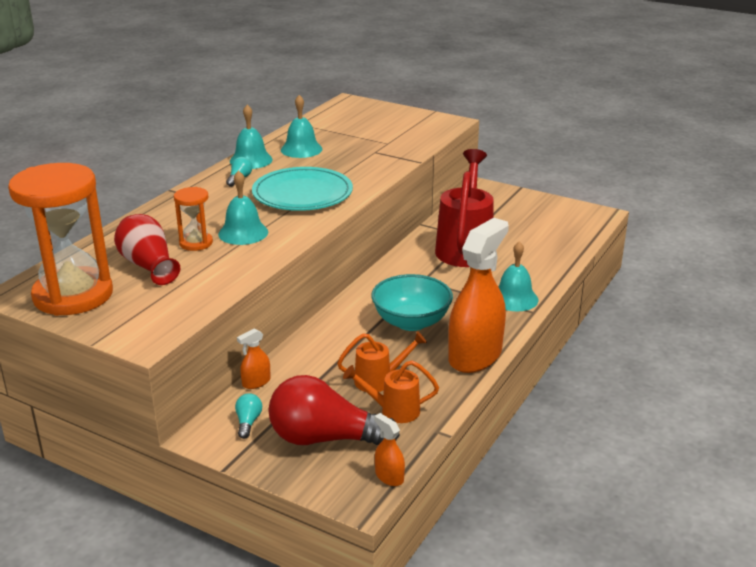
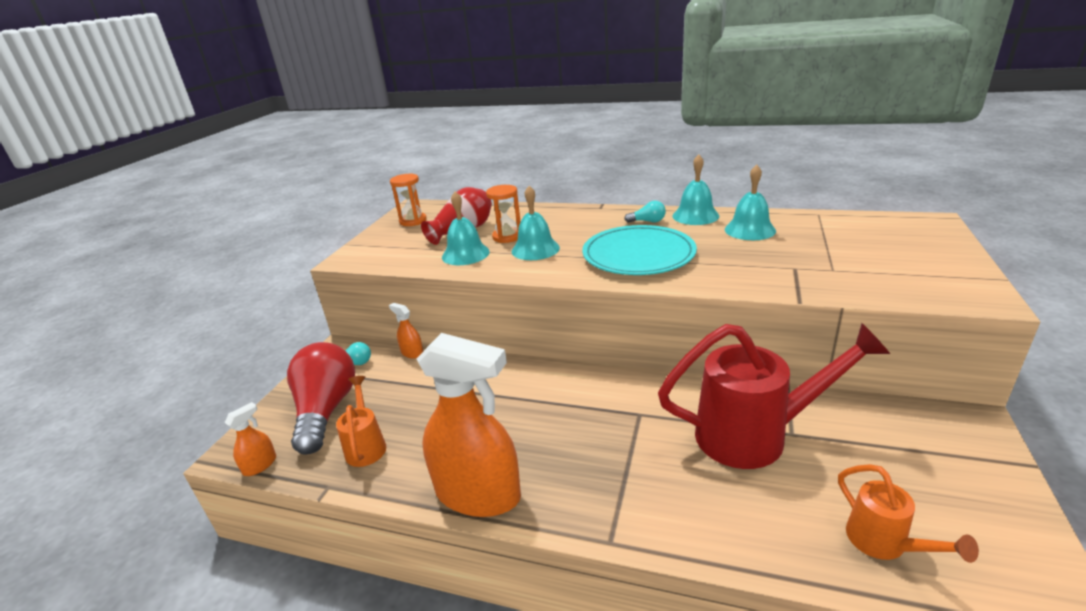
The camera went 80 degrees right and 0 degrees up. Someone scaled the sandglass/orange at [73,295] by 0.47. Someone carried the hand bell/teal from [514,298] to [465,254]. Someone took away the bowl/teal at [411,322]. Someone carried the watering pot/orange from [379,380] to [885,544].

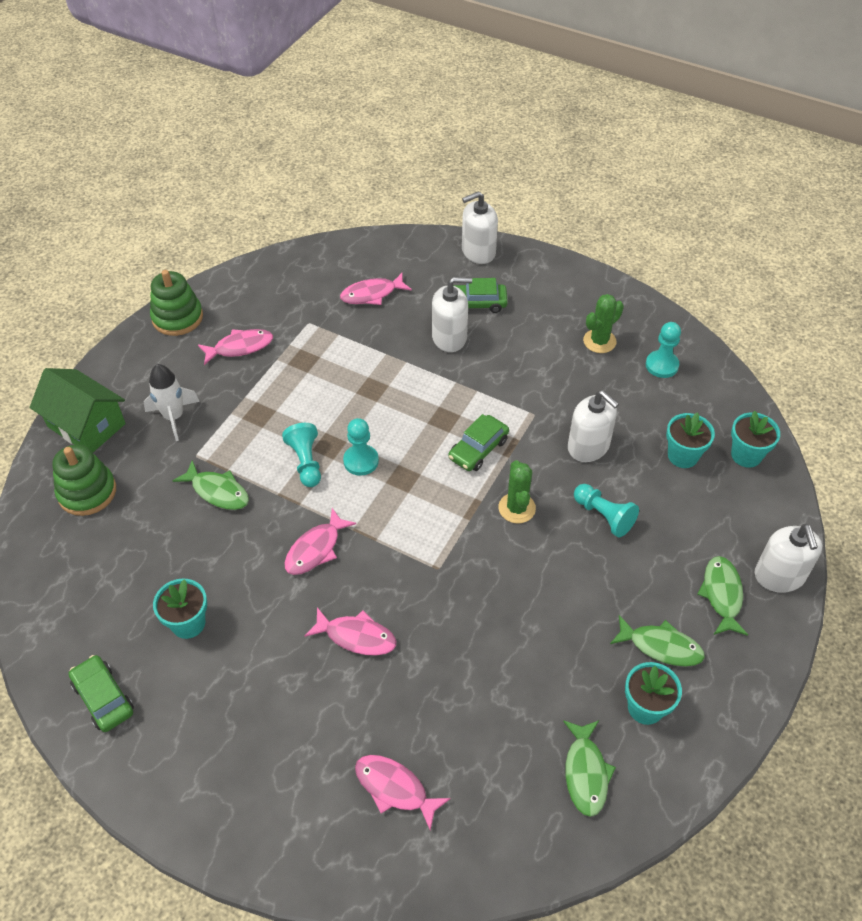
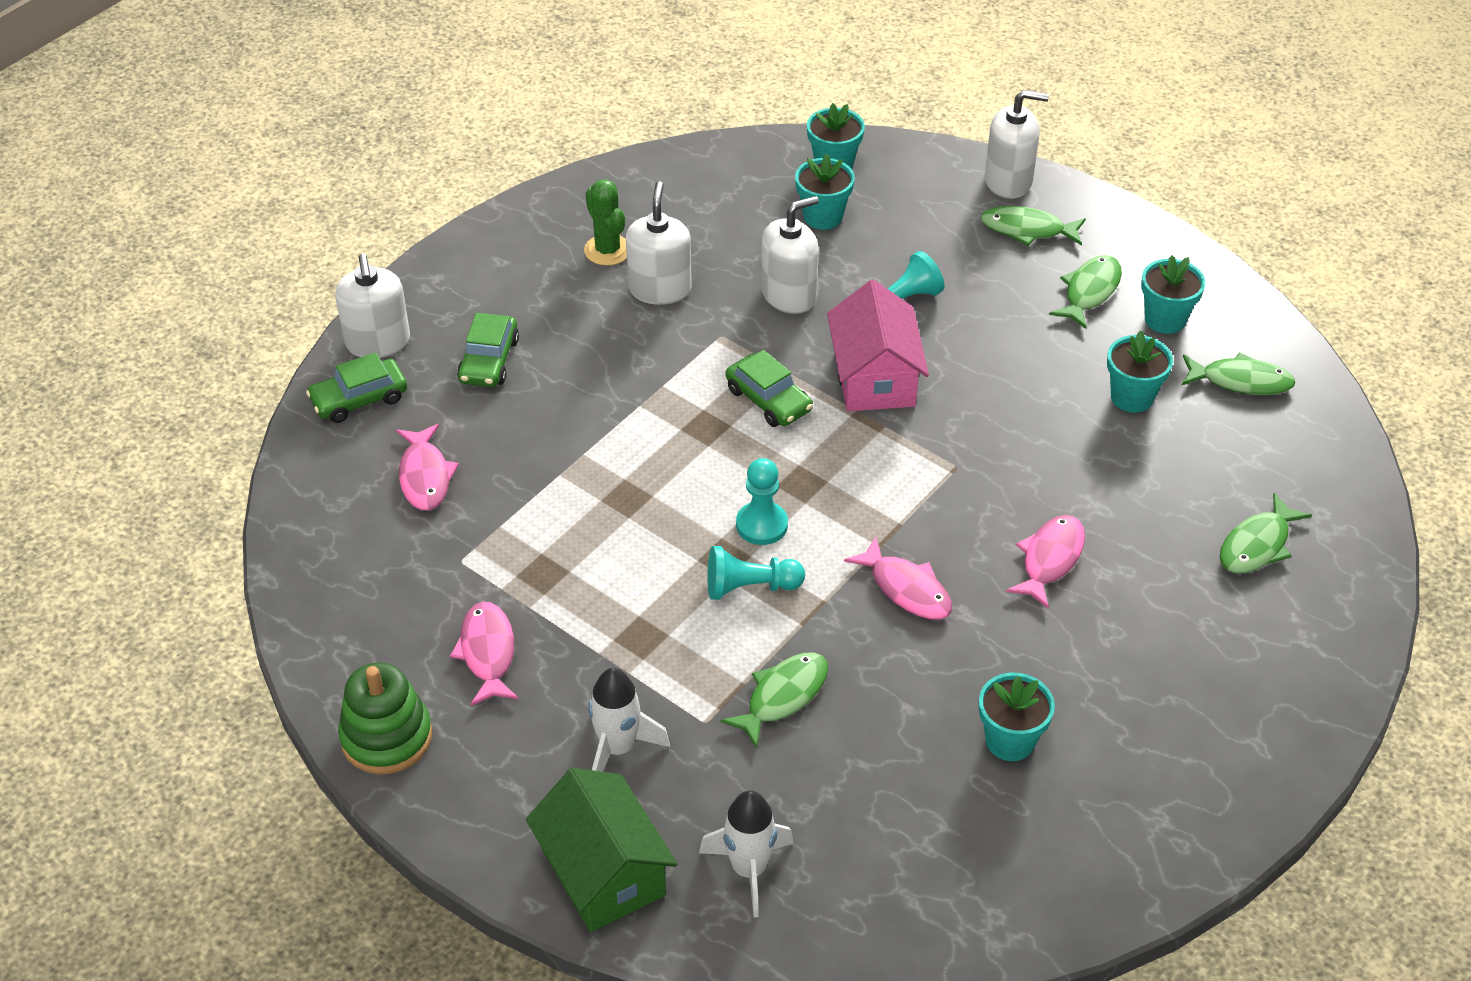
The camera went 80 degrees left and 5 degrees down. Someone carried the pump bottle/white from [449,337] to [660,289]. Someone took away the game pawn/teal at [661,365]. Someone rotated the toy house/emerald at [86,425] by 75 degrees counterclockwise. Someone swapped the stacking rings/emerald at [87,492] for the rocket/white at [749,869]. Someone swapped the saguaro cactus/emerald at [517,508] for the toy house/pink at [875,378]. Someone carried the toy car/emerald from [103,698] to [359,399]. Someone repainted the fish/pink at [395,788], which became the fish/emerald at [1257,545]. Someone put down the plant pot/teal at [1132,397].

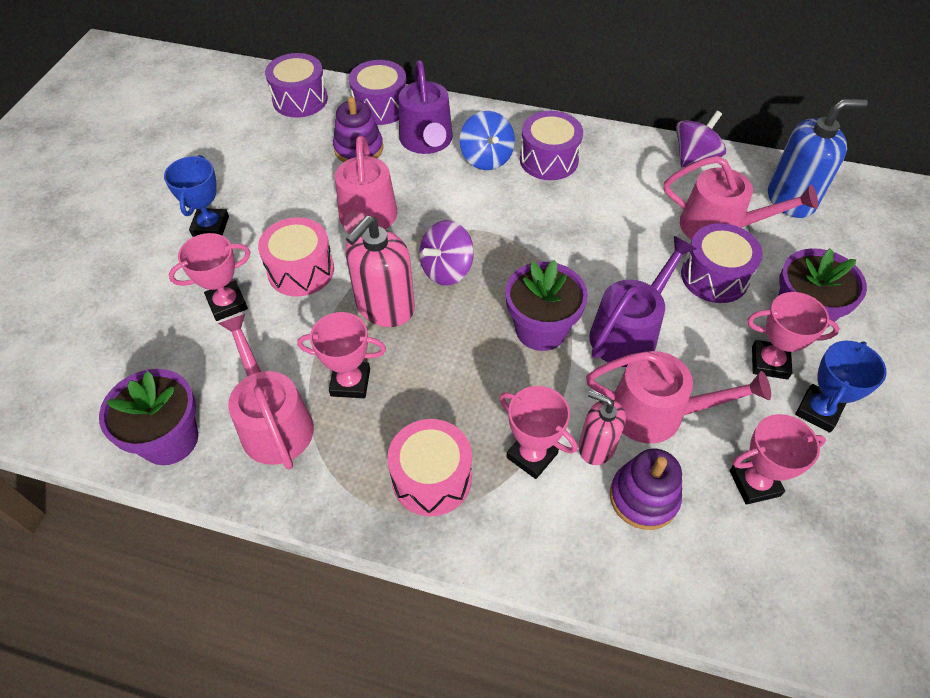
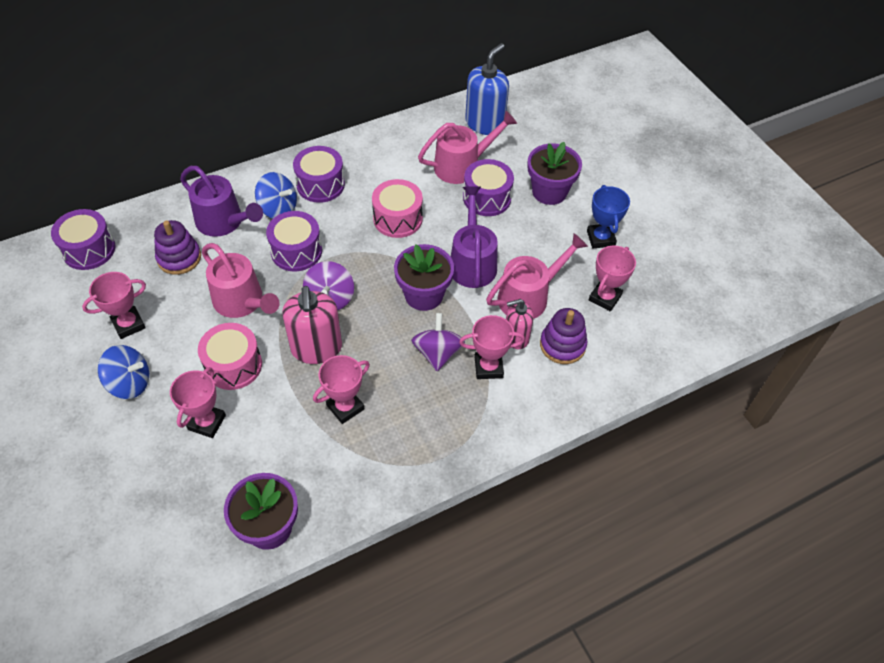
The camera went 45 degrees left and 0 degrees up. Someone carried the snare drum/purple from [380,107] to [296,251]. Someone carried the toy top/purple from [694,157] to [437,353]. Someone swapped the trophy/royal blue at [210,226] for the toy top/royal blue at [130,383]. Someone carried the trophy/pink from [769,363] to [128,324]. Someone took away the watering pot/pink at [273,422]. Someone carried the snare drum/pink from [431,478] to [397,219].

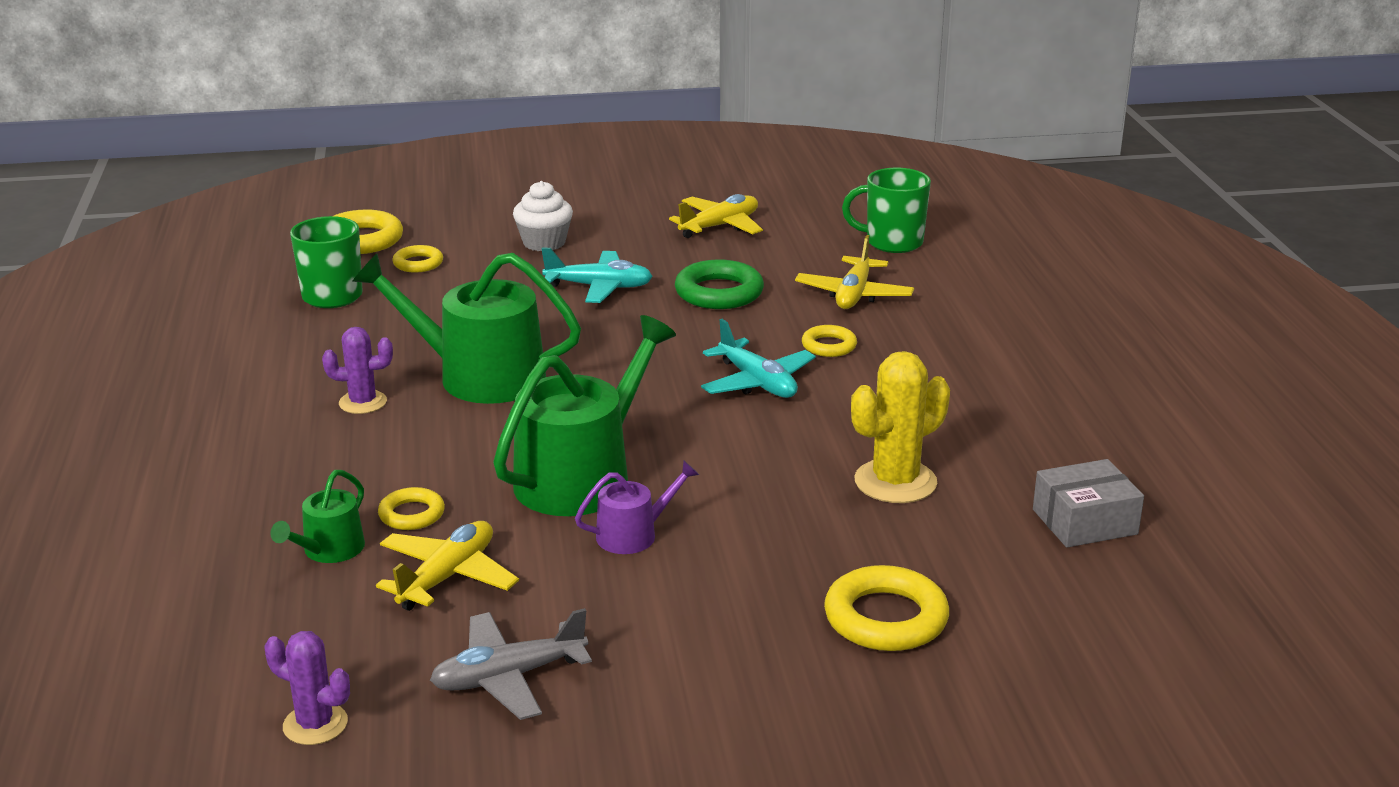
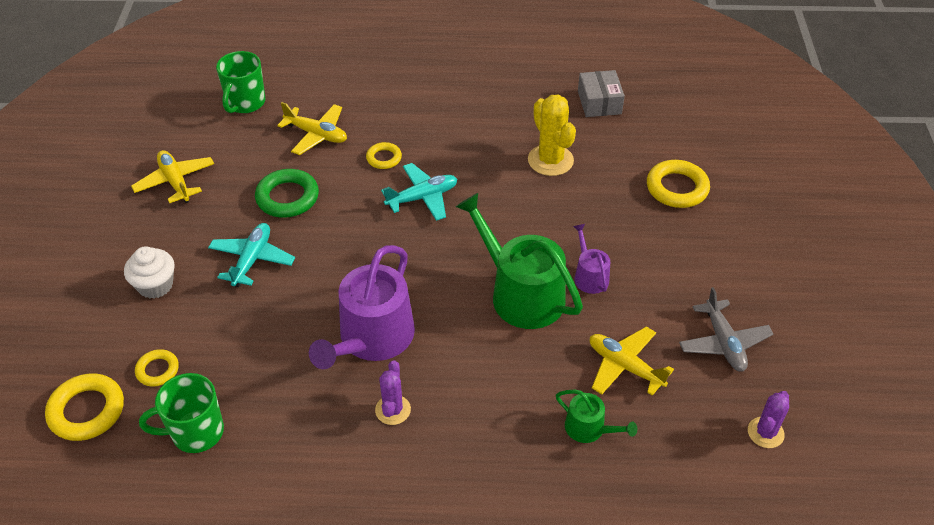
The camera went 80 degrees left and 20 degrees up. Someone repainted the watering pot/emerald at [479,376], which became the watering pot/purple at [372,338]. Someone took away the hoop/yellow at [411,514].

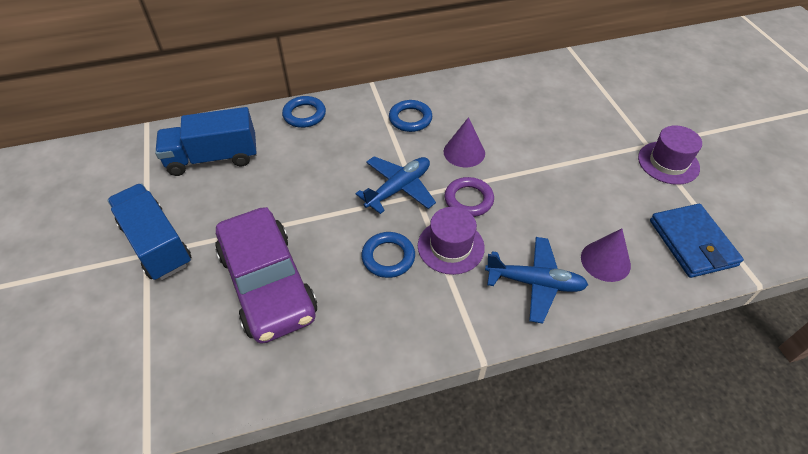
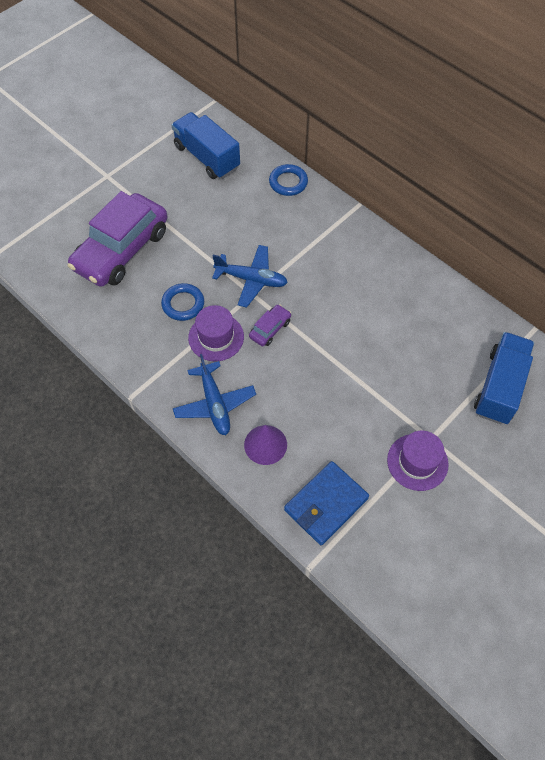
The camera went 60 degrees right and 10 degrees up. Someone took away the hoop/royal blue at [410,119]. Someone took away the solid cone/purple at [464,152]. Someone swapped the hoop/purple at [468,200] for the toy car/purple at [270,329]. Someone carried the toy truck/royal blue from [157,244] to [499,387].

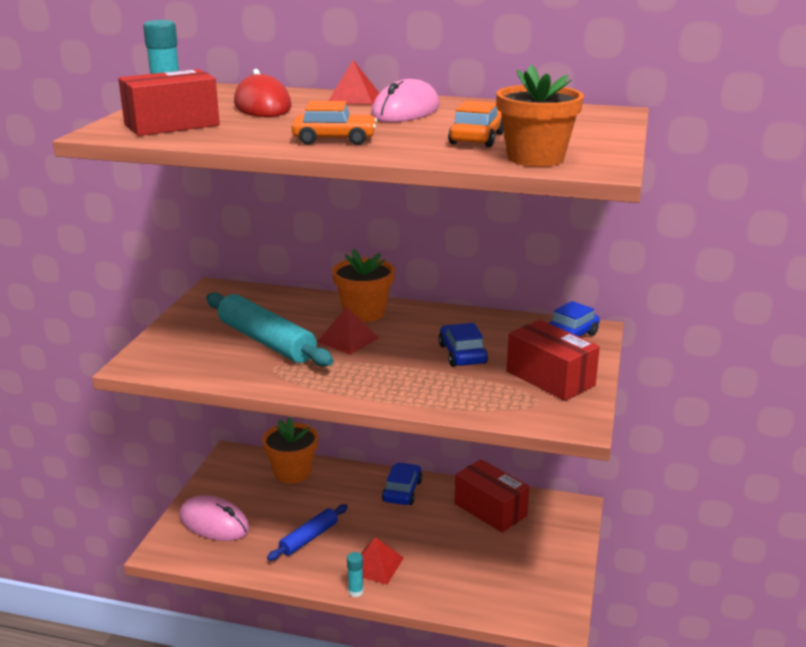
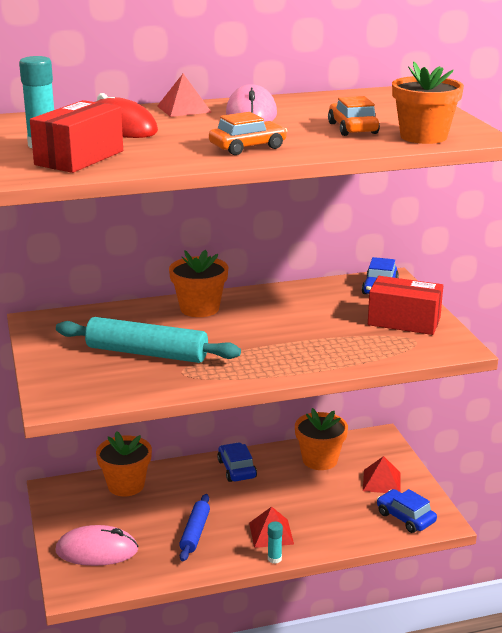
The camera went 30 degrees left and 0 degrees up. Someone carried the pyramid shape/crimson from [347,340] to [381,481]. Someone carried the toy car/royal blue from [462,354] to [405,517]. Someone swapped the package/crimson at [490,509] for the plant pot/orange at [320,460].

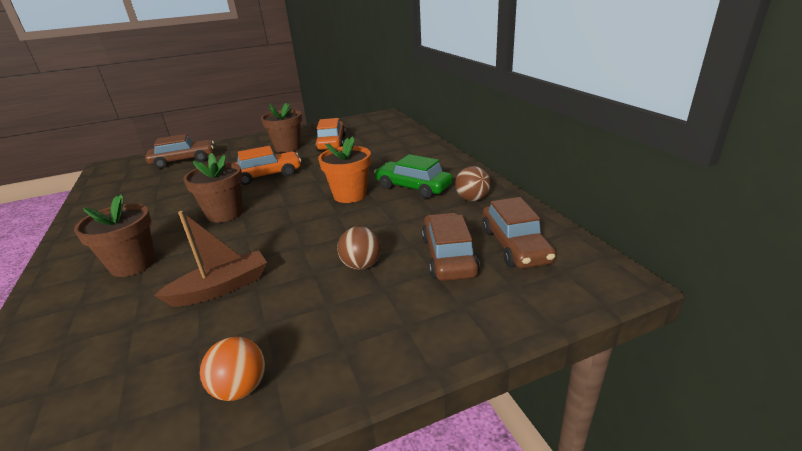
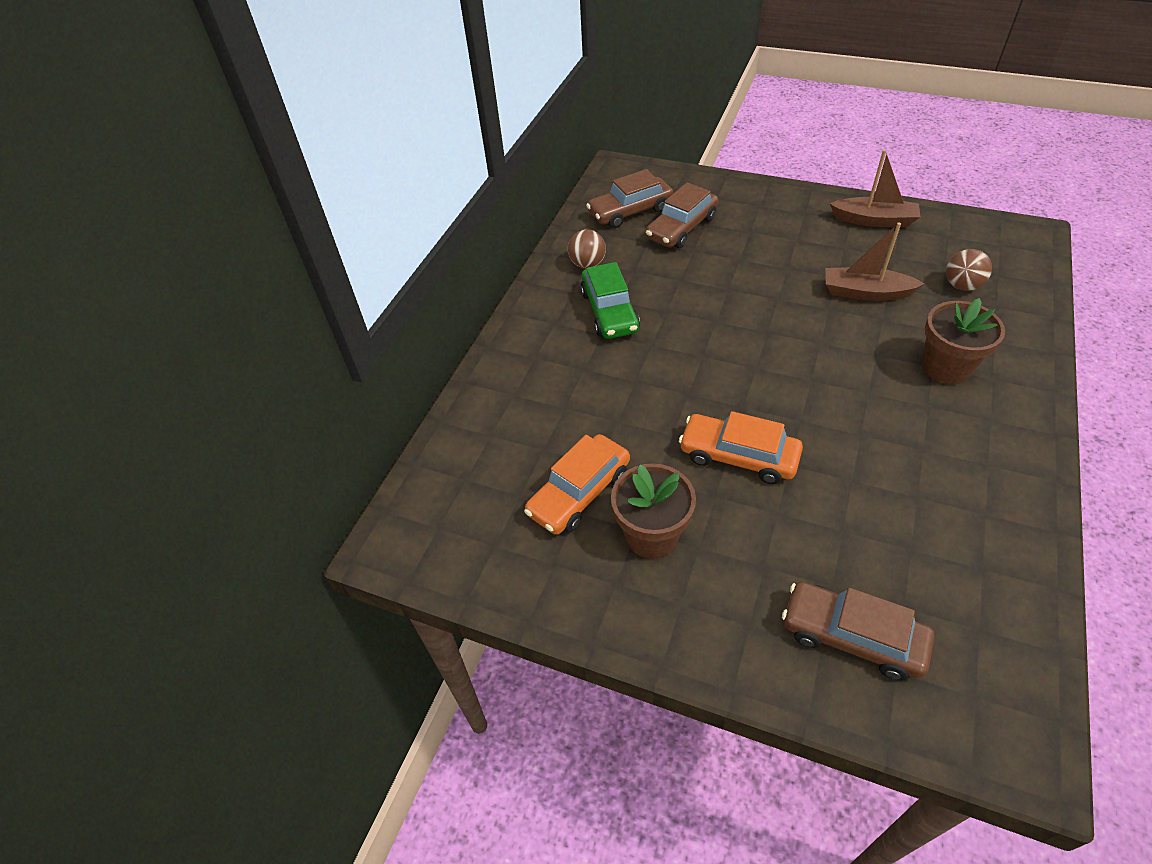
The camera went 135 degrees left and 20 degrees up. Someone took away the plant pot/orange at [350,195]. Someone took away the plant pot/russet at [225,213]. Someone rotated the toy car/russet at [515,246] by 150 degrees counterclockwise. Someone carried the sphere/russet from [361,265] to [961,286]. Someone swapped the sphere/orange at [240,388] for the boat/russet at [874,220].

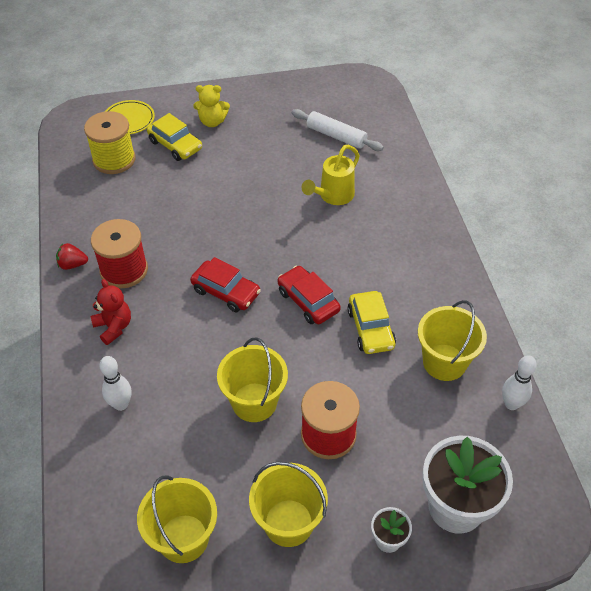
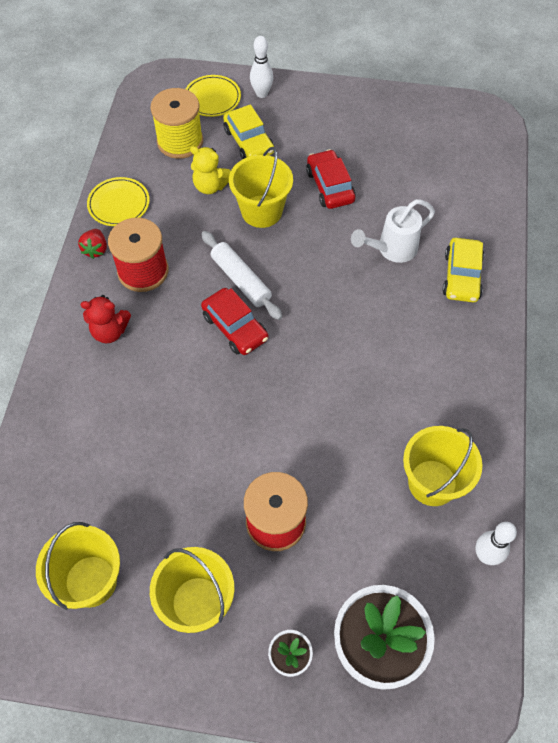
The camera went 20 degrees right and 10 degrees up. Someone carried the teddy bear/yellow from [212,122] to [210,186]. Someone carried the dough roller/white from [336,136] to [241,280]. Someone repainted the watering pot/yellow at [333,196], which became the watering pot/white at [391,249]. Someone rotated the berry/crimson at [72,264] by 105 degrees counterclockwise. Someone carried the toy car/crimson from [308,301] to [330,186]. Someone rotated the teddy bear/crimson at [114,327] by 105 degrees clockwise. Someone carried the toy car/yellow from [371,328] to [462,276]. Someone carried the bucket/yellow from [254,402] to [261,211]. Someone carried the skittle/white from [121,404] to [261,93]. Someone put down the flat dish/yellow at [119,204].

